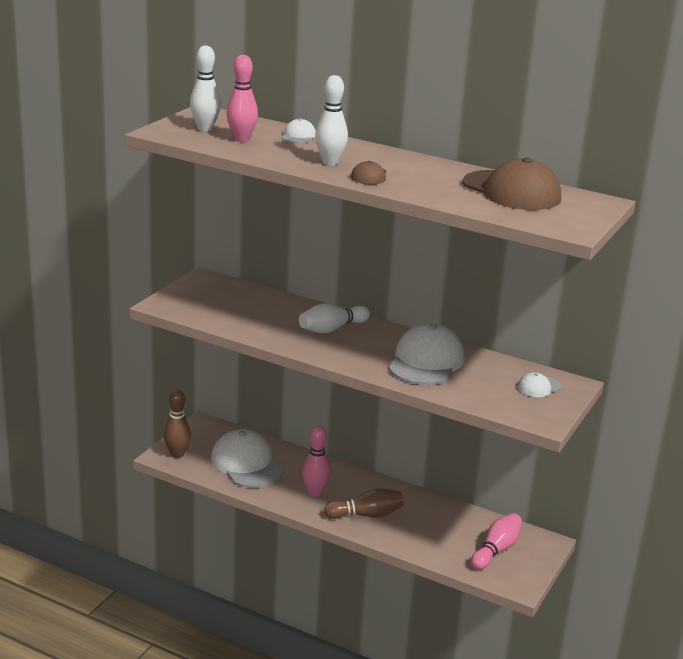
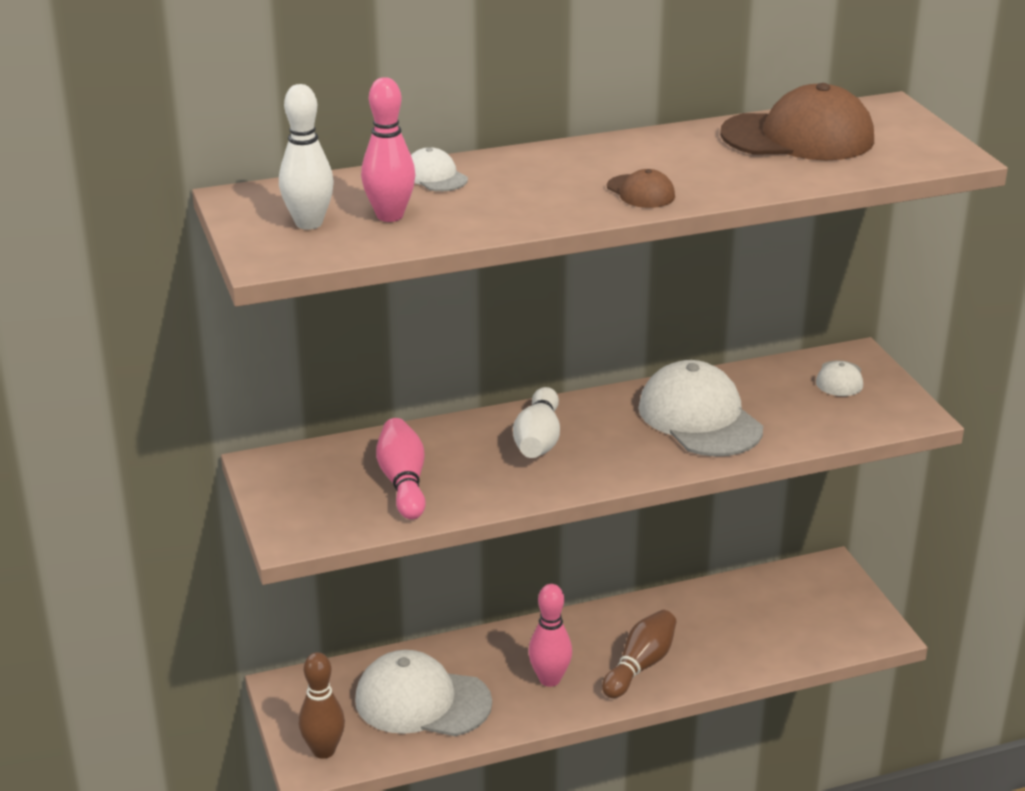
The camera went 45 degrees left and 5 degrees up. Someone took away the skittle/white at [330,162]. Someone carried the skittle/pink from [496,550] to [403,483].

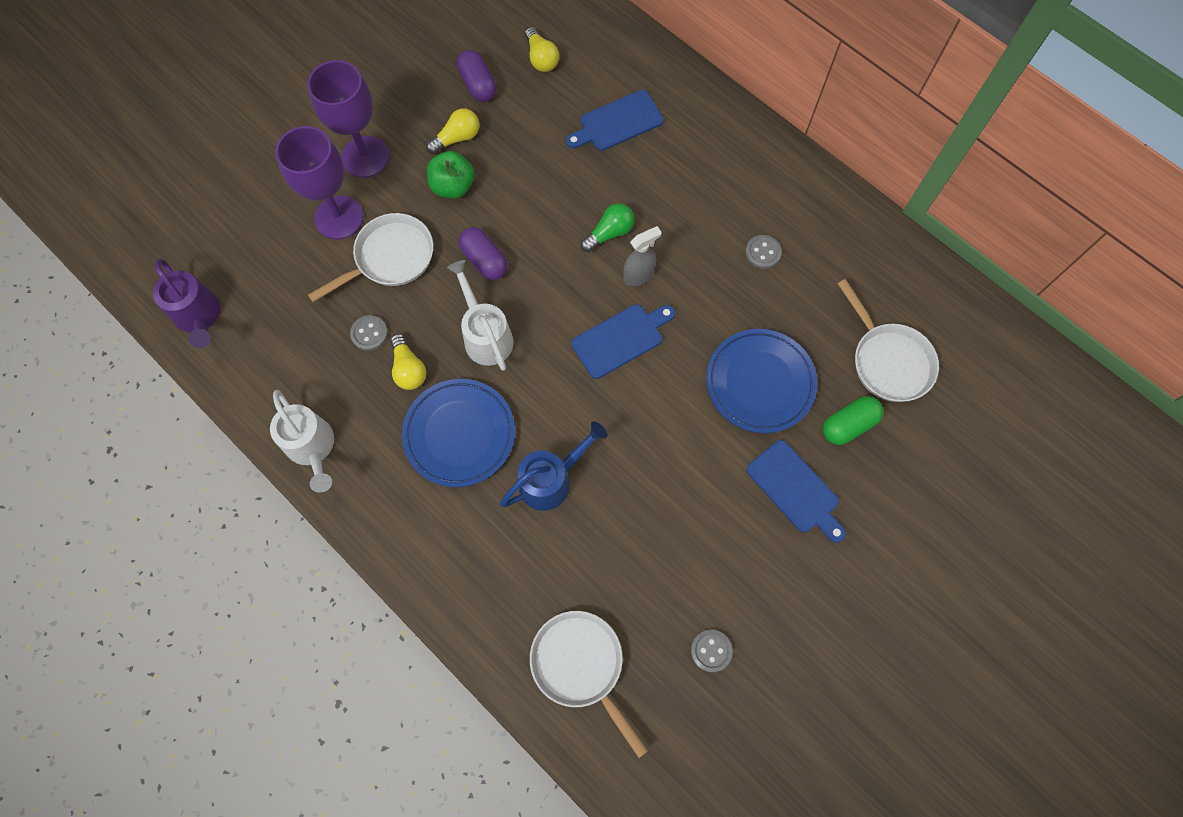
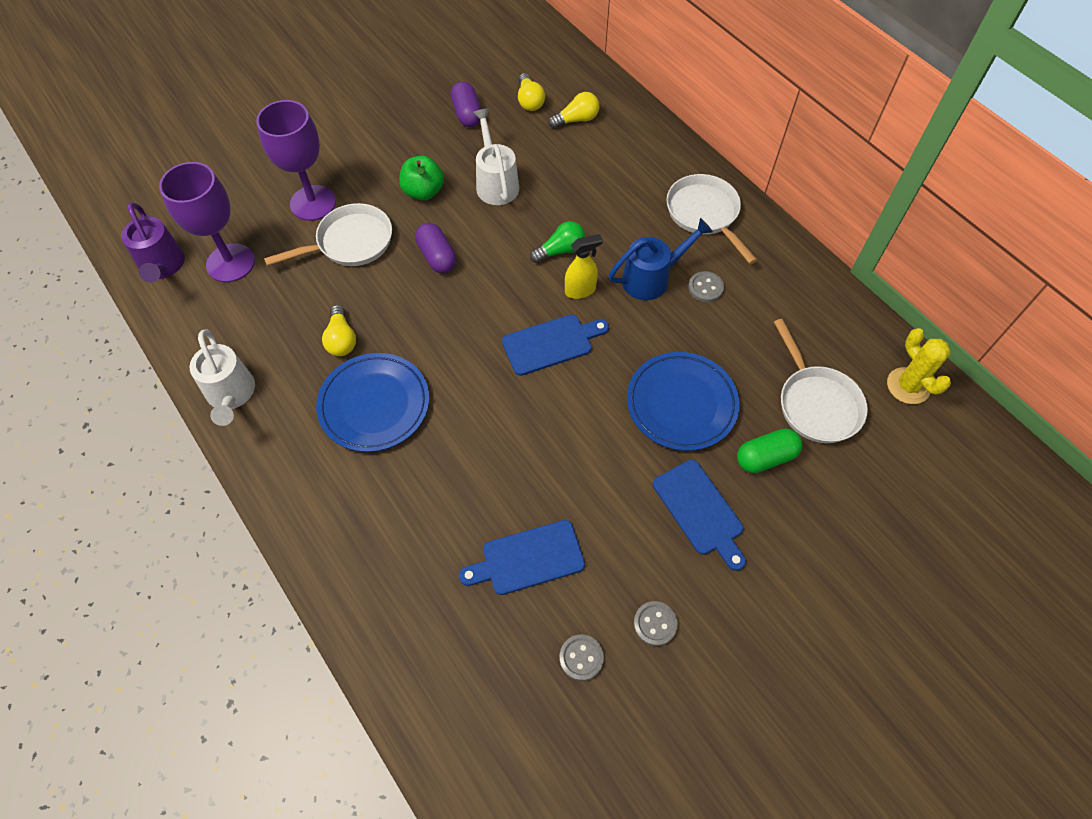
The camera went 10 degrees right and 10 degrees down. Someone carried the chalice/purple from [365,157] to [230,263]. Someone carried the cutting board/royal blue from [617,123] to [528,559]. Someone carried the light bulb/yellow from [457,138] to [576,120]. Someone repainted the spray cleaner/ash-grey at [638,275], which became the spray cleaner/yellow at [580,290]. Someone carried the watering pot/white from [485,335] to [496,182]. Someone carried the shirt button/ash-grey from [369,333] to [655,624]. Someone carried the watering pot/royal blue from [552,479] to [652,278]. Someone carried the frying pan/white from [581,665] to [704,214]. Someone put down the saguaro cactus/yellow at [908,386].

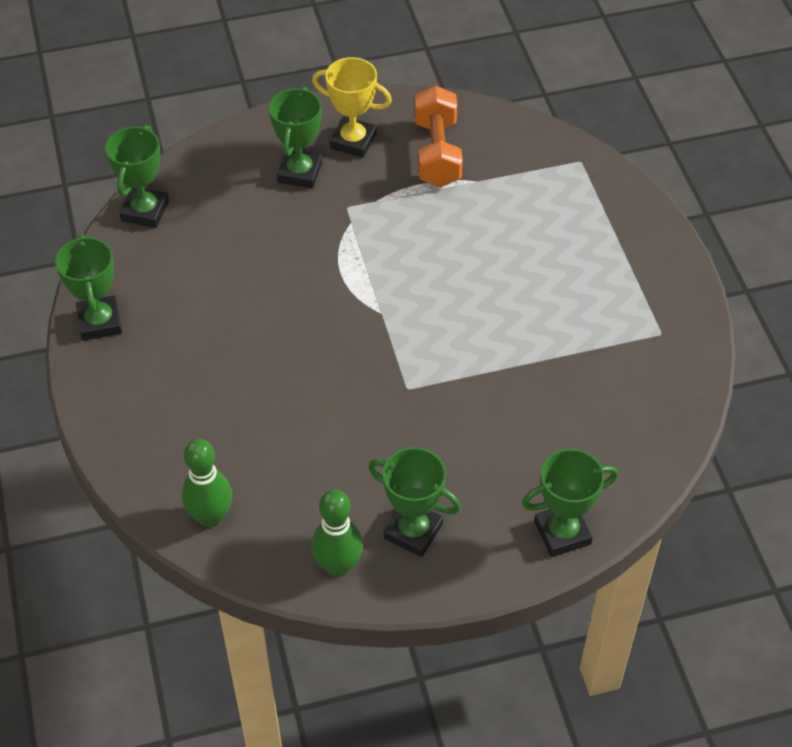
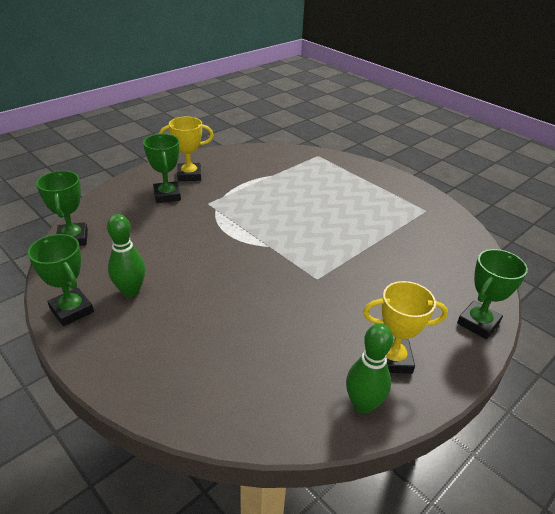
The camera went 30 degrees left and 15 degrees down. Someone took away the hand weight/orange at [437,153]. Someone carried the skittle/emerald from [211,516] to [130,291]. Someone repainted the trophy/emerald at [413,531], which became the trophy/yellow at [392,359].

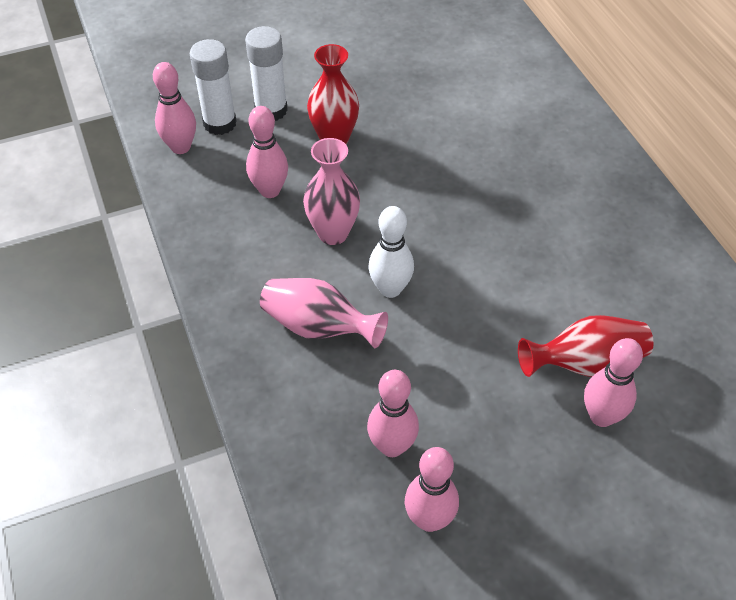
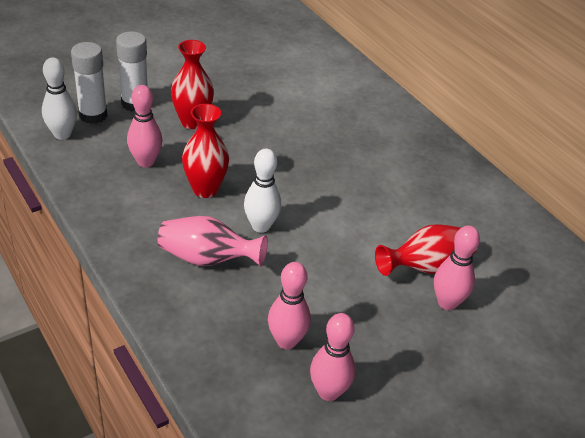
The camera went 15 degrees left and 10 degrees down. Someone repainted the skittle/pink at [180,147], which became the skittle/white at [62,134]. Someone repainted the flower vase/pink at [333,233], which became the flower vase/crimson at [205,189].

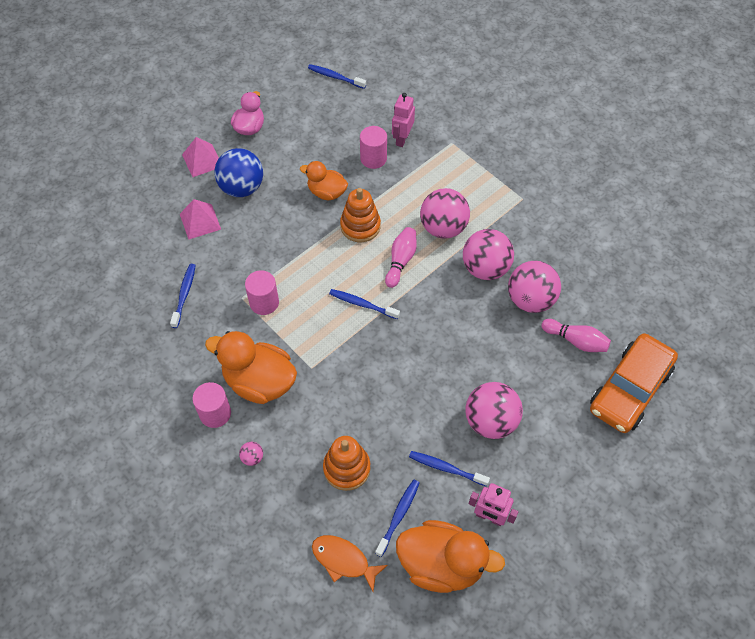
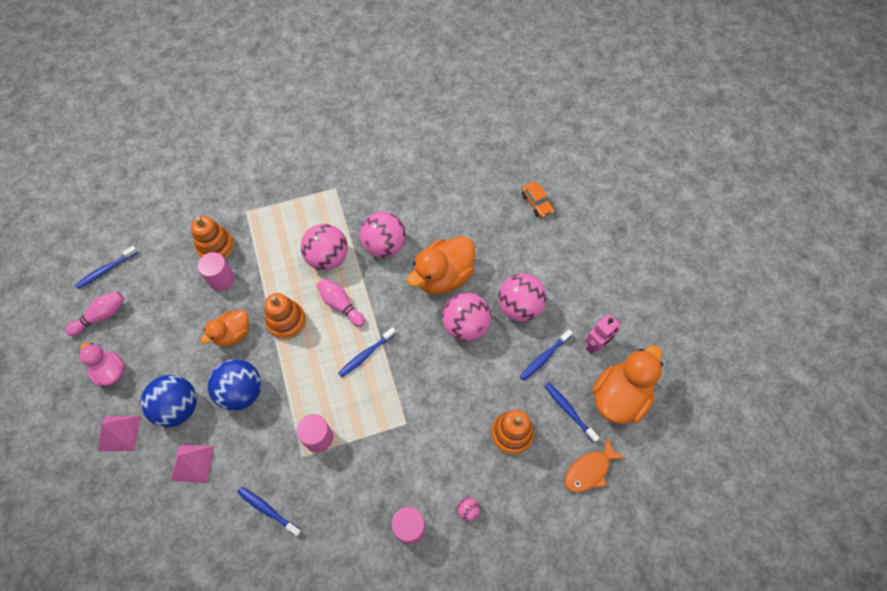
The camera went 65 degrees left and 5 degrees up. Someone swapped the robot figure/pink at [402,139] for the stacking rings/orange at [216,247]. Someone carried the sphere/pink from [530,300] to [465,326]. Someone carried the skittle/pink from [576,341] to [101,316]. Someone carried the rubber duck/orange from [259,382] to [443,276]. Someone scaled the toy car/orange at [629,389] by 0.46. Someone put down the sphere/royal blue at [242,392].

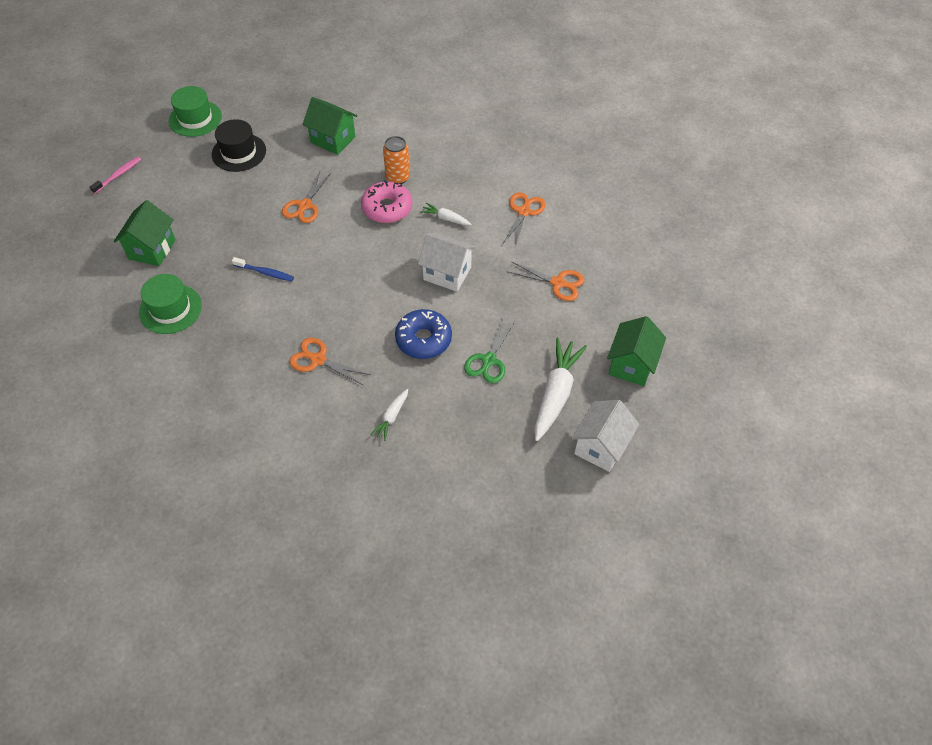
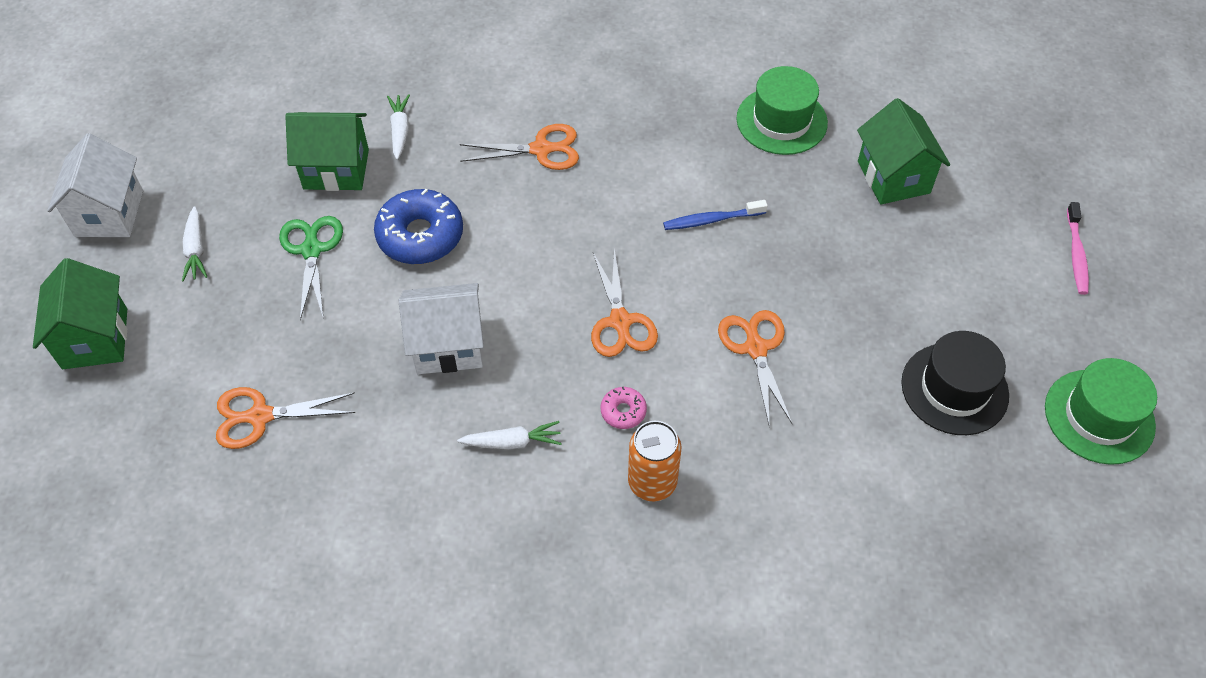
The camera went 150 degrees right and 0 degrees up. Someone carried the toy house/emerald from [333,139] to [336,169]. Someone scaled the donut/pink at [387,208] by 0.48. Someone carried the pair of scissors/orange from [523,212] to [620,321]. Someone scaled the carrot/white at [556,393] by 0.51.

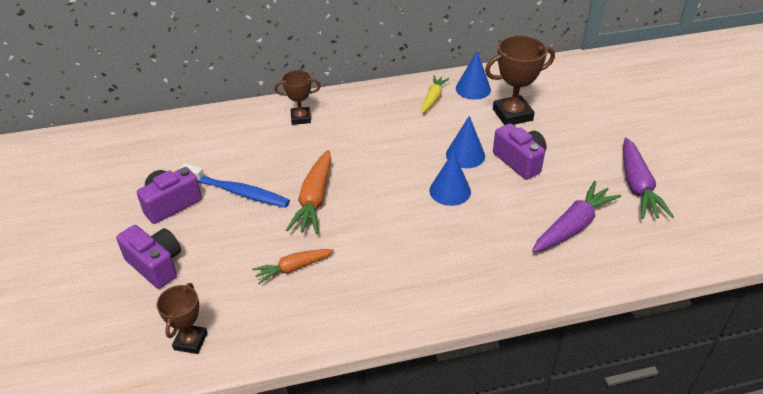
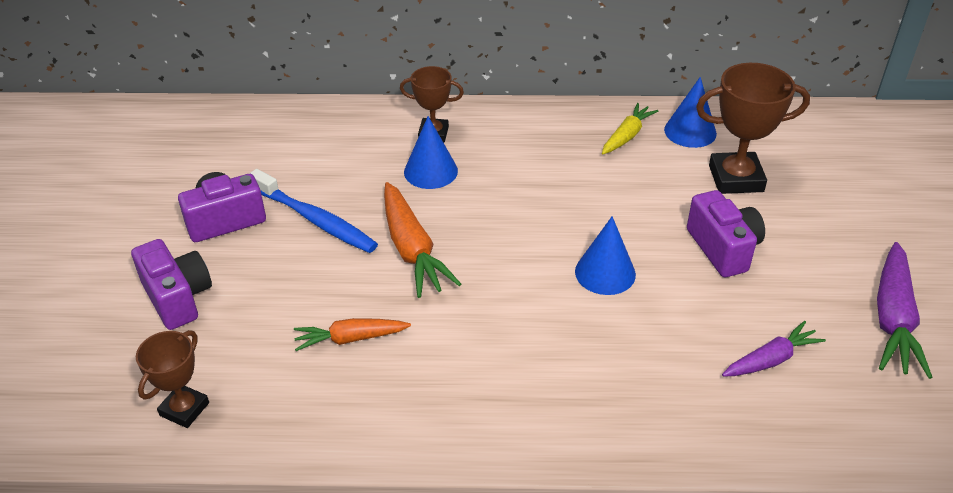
The camera went 15 degrees right and 0 degrees up. Someone carried the solid cone/royal blue from [465,155] to [430,171]. Someone rotated the carrot/orange at [314,200] by 45 degrees counterclockwise. Someone scaled the carrot/purple at [573,226] by 0.63.

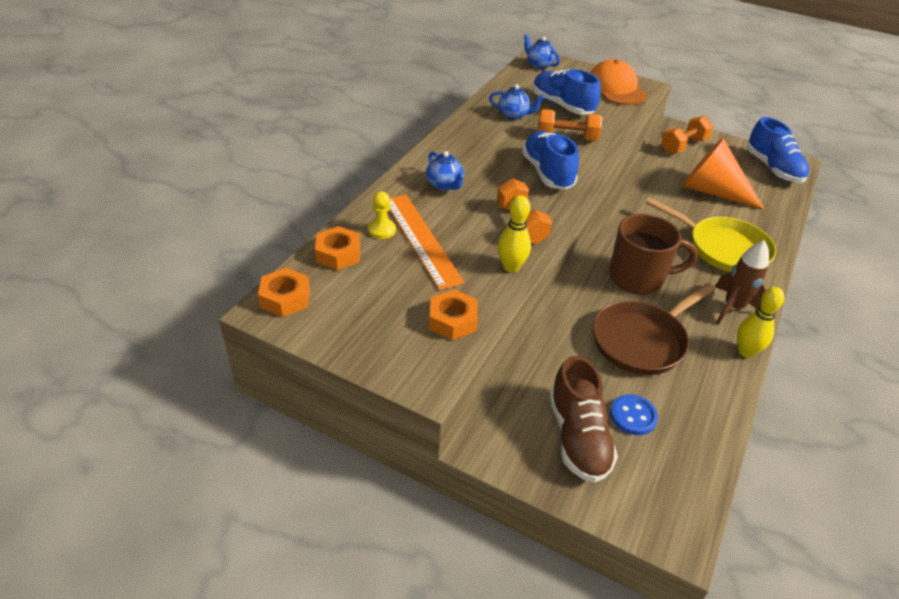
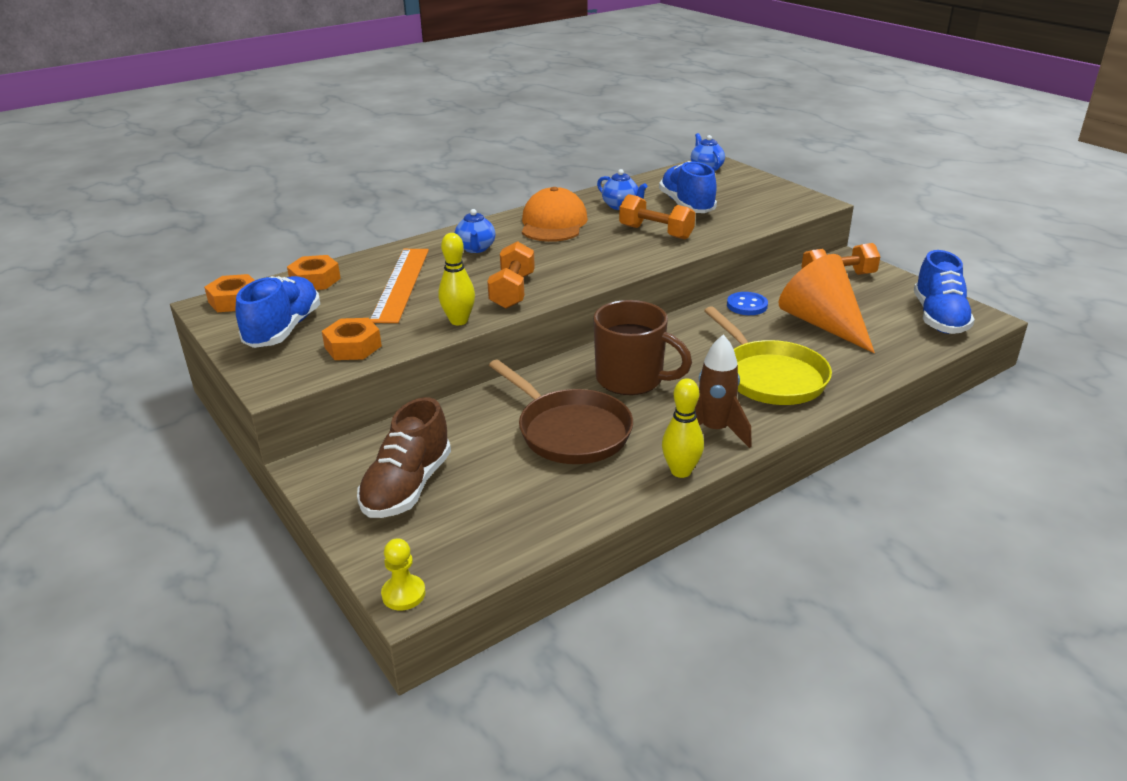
The camera went 30 degrees right and 10 degrees down. Someone carried the baseball cap/orange from [616,88] to [553,223]. Someone carried the lace-up shoe/royal blue from [547,173] to [284,329]. Someone carried the game pawn/yellow from [382,230] to [403,594]. Someone rotated the frying pan/russet at [642,340] by 120 degrees counterclockwise. Someone carried the shirt button/royal blue from [633,416] to [747,305].

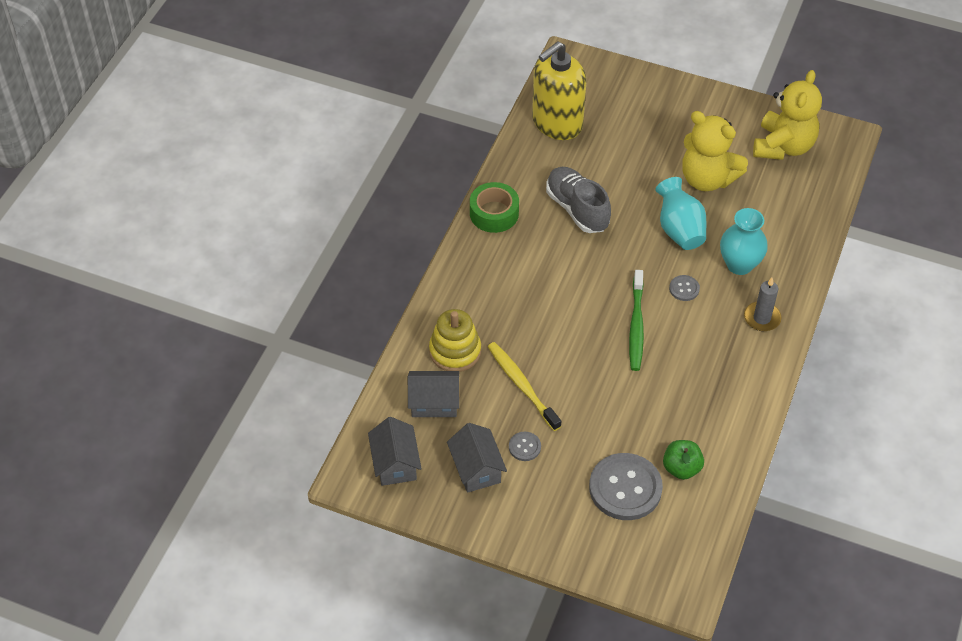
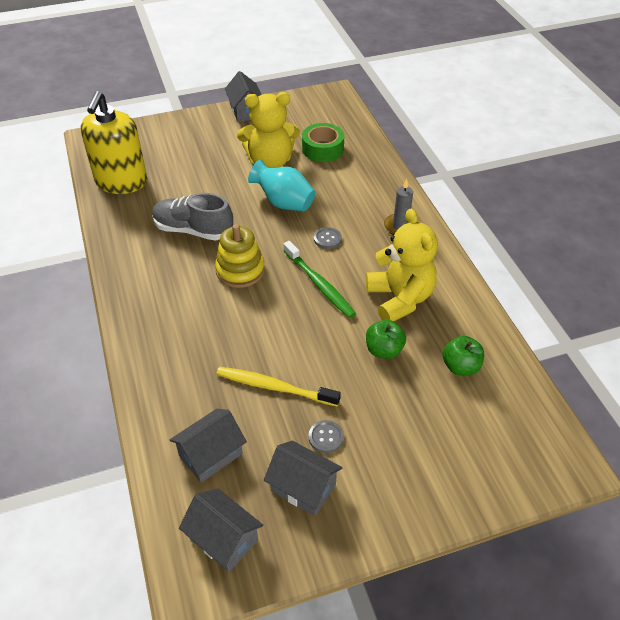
The camera went 40 degrees left and 5 degrees down. Someone carried the teddy bear/yellow from [783,146] to [400,299]. Someone carried the tape/emerald from [494,213] to [323,149]. Someone took away the flower vase/teal at [739,264]. Someone carried the stacking rings/yellow from [455,351] to [240,270]. Someone took away the shirt button/ash-grey at [625,488]. Someone put down the toy house/ash-grey at [246,111]. Someone put down the toy apple/emerald at [384,350].

